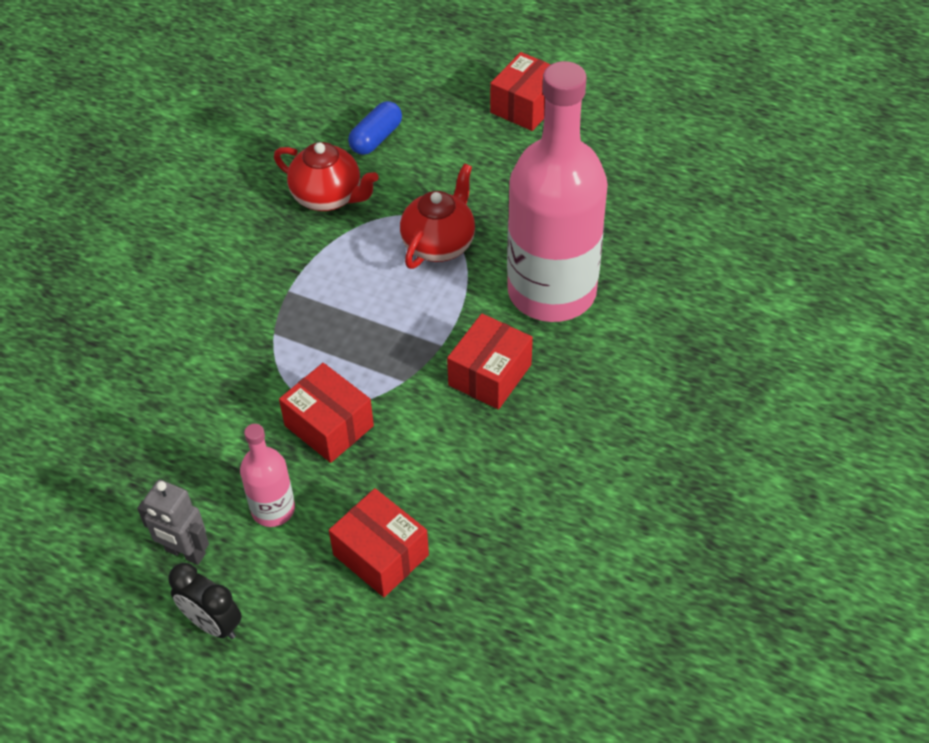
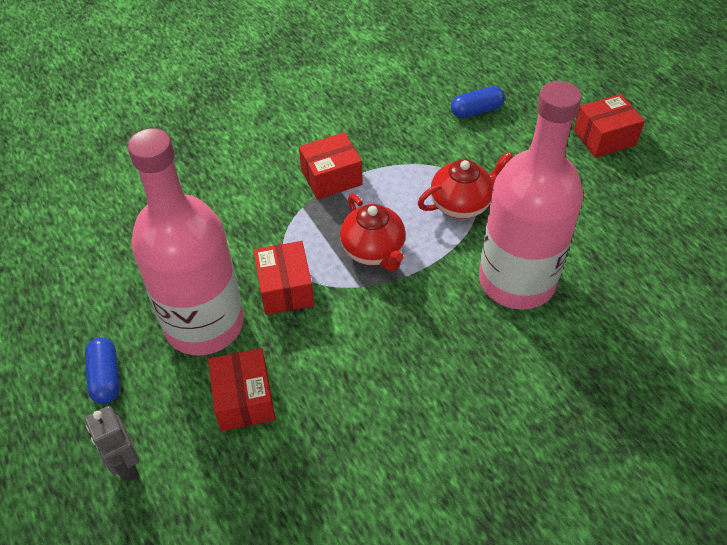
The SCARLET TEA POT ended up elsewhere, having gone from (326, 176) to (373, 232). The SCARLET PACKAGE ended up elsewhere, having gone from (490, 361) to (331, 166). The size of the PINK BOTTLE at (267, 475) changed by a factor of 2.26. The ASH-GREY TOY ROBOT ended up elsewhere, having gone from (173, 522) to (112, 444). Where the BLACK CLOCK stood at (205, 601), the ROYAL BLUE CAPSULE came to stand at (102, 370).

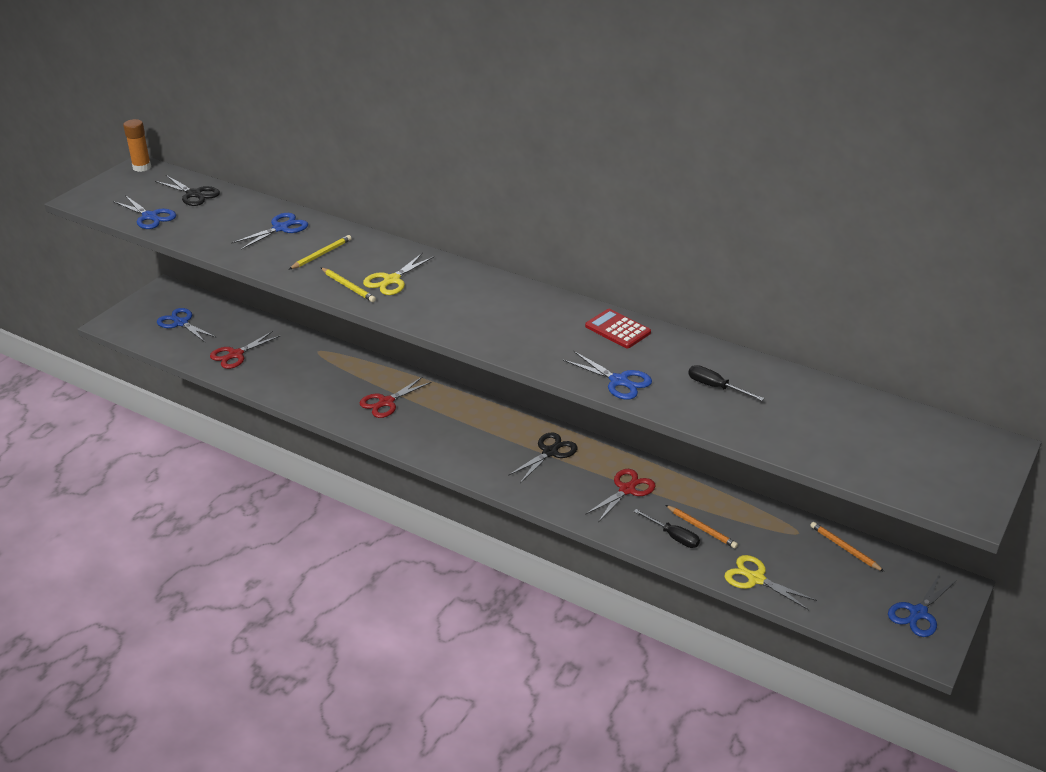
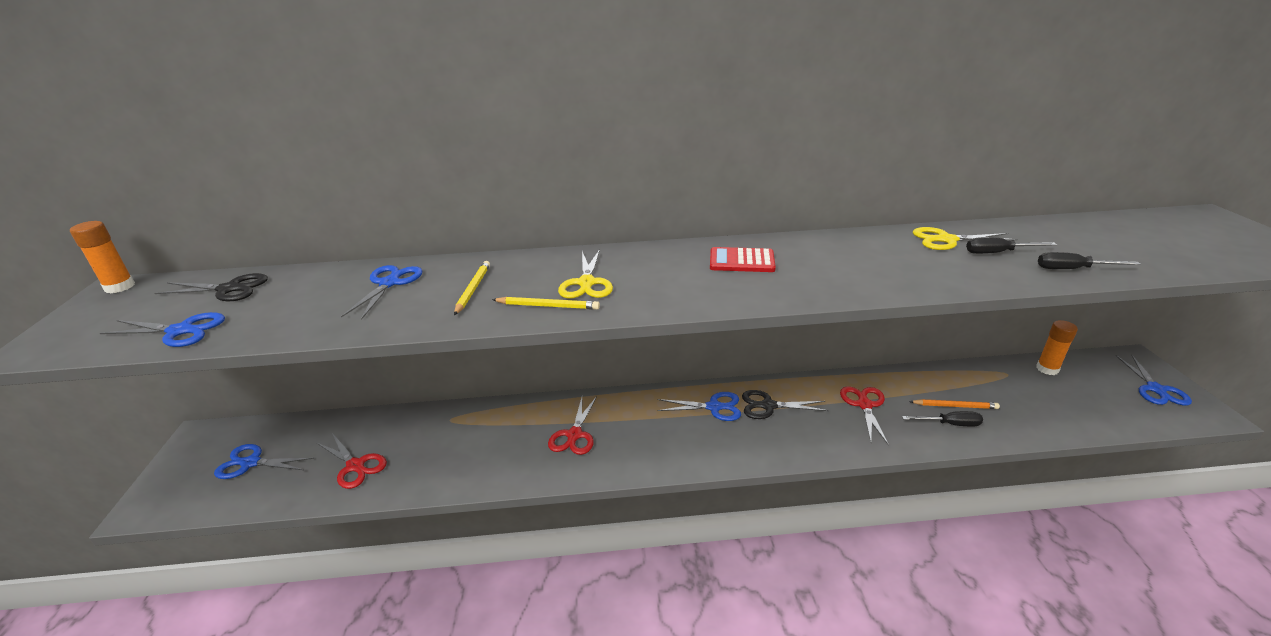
The SCARLET CALCULATOR ended up elsewhere, having gone from (618, 328) to (743, 259). The SCARLET PAIR OF SCISSORS at (245, 350) ended up facing another way, 60 degrees counterclockwise from before. The ROYAL BLUE PAIR OF SCISSORS ended up elsewhere, having gone from (607, 375) to (699, 406). The BLACK PAIR OF SCISSORS at (542, 457) ended up facing another way, 90 degrees counterclockwise from before. Where the BRIGHT ORANGE PENCIL stood at (847, 547), the BRIGHT ORANGE GLUE came to stand at (1057, 347). The GOLDEN PAIR OF SCISSORS ended up elsewhere, having gone from (770, 582) to (965, 238). The second view gained the BLACK SCREWDRIVER at (1089, 260).

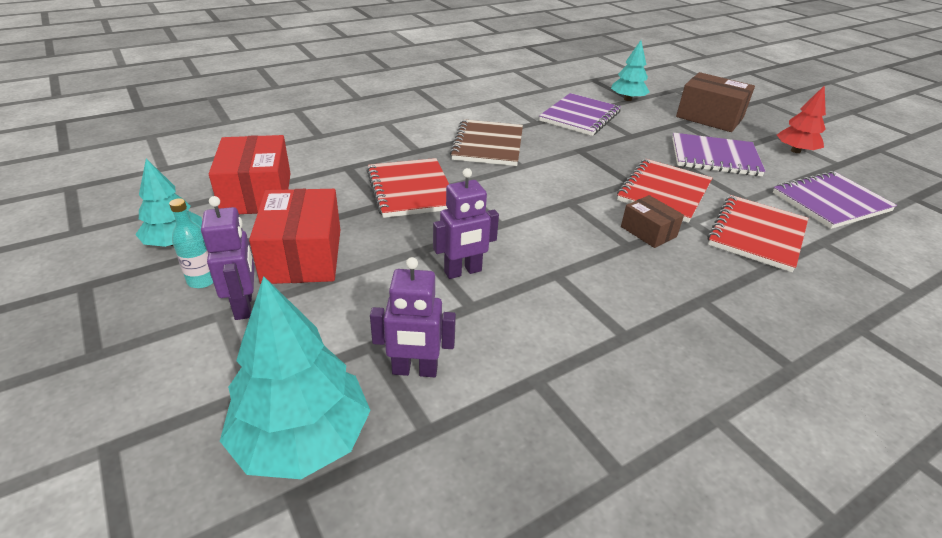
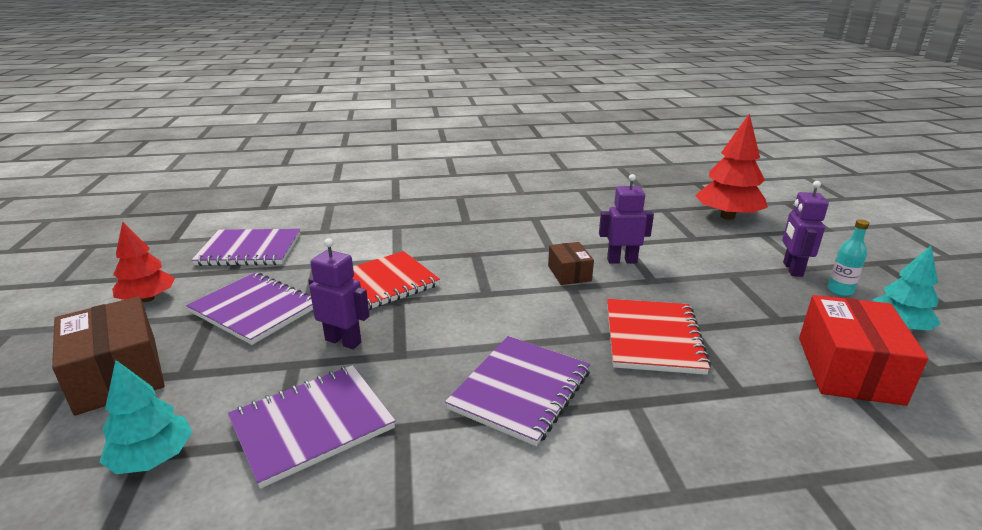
What was the BROWN NOTEPAD at (486, 142) turned into the ROYAL PURPLE NOTEPAD at (517, 391). The second view lost the SCARLET PACKAGE at (294, 236). The BROWN PACKAGE ended up elsewhere, having gone from (652, 221) to (571, 263). The second view lost the SCARLET NOTEPAD at (757, 233). The ROYAL PURPLE TOY ROBOT ended up elsewhere, having gone from (413, 317) to (339, 293). What was the AQUA FIR TREE at (295, 377) turned into the SCARLET FIR TREE at (731, 166).

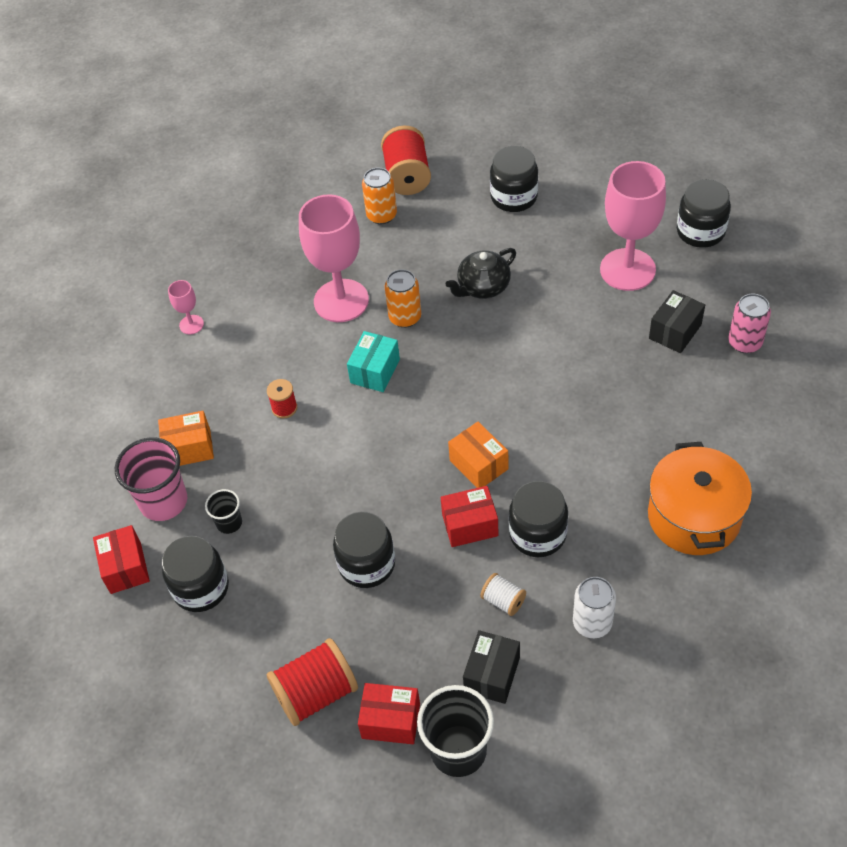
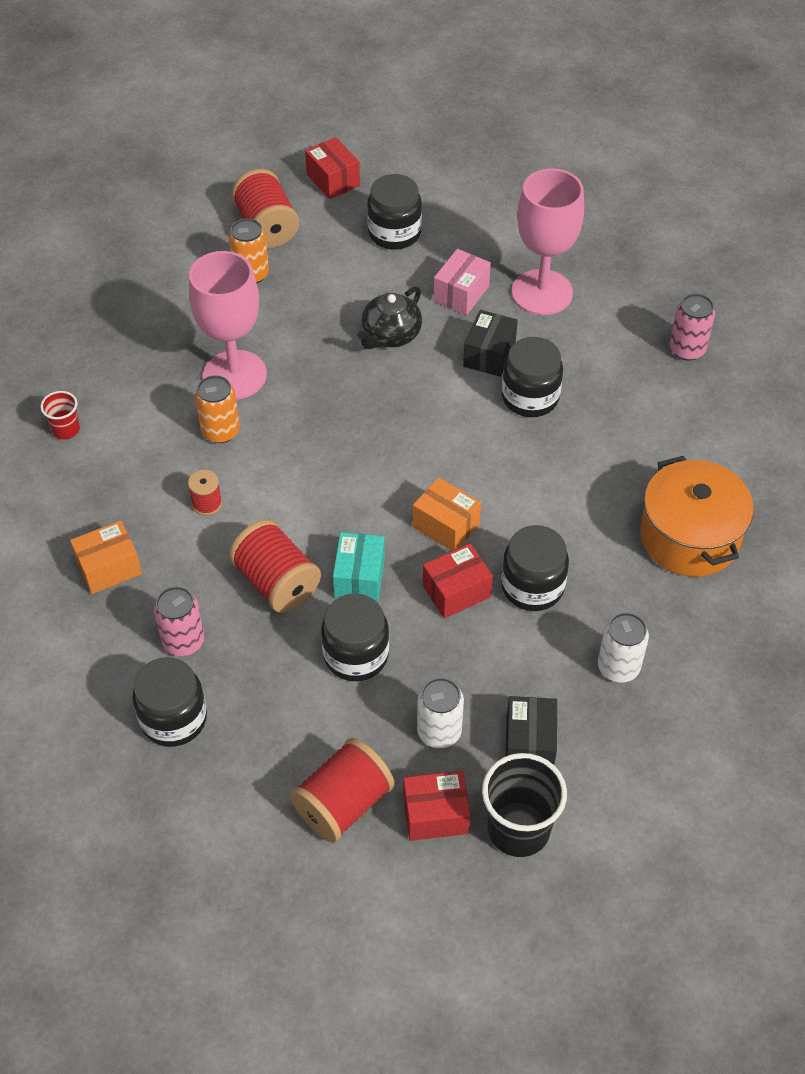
The BLACK JAR ended up elsewhere, having gone from (704, 213) to (532, 377). The BRIGHT ORANGE CAN ended up elsewhere, having gone from (403, 298) to (217, 409). Where the PINK CHALICE stood at (186, 307), the SCARLET BEAKER came to stand at (60, 415). The BLACK PACKAGE ended up elsewhere, having gone from (677, 321) to (490, 343). The AQUA PACKAGE ended up elsewhere, having gone from (373, 361) to (359, 567). The second view lost the PINK BEAKER at (151, 479). Where the BLACK BEAKER stood at (223, 511), the PINK CAN came to stand at (179, 621). The SCARLET PACKAGE ended up elsewhere, having gone from (121, 559) to (332, 168). The second view lost the PURE WHITE SPOOL at (503, 594). The second view gained the PINK PACKAGE at (462, 282). The second view gained the SCARLET SPOOL at (275, 566). The second view gained the PURE WHITE CAN at (440, 713).

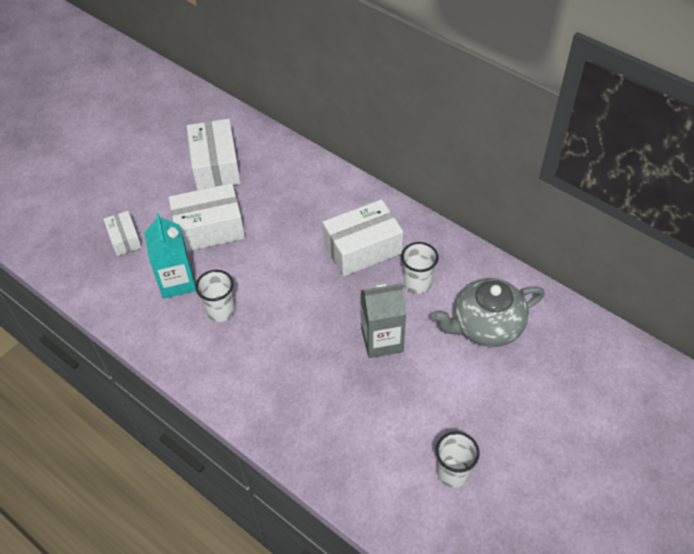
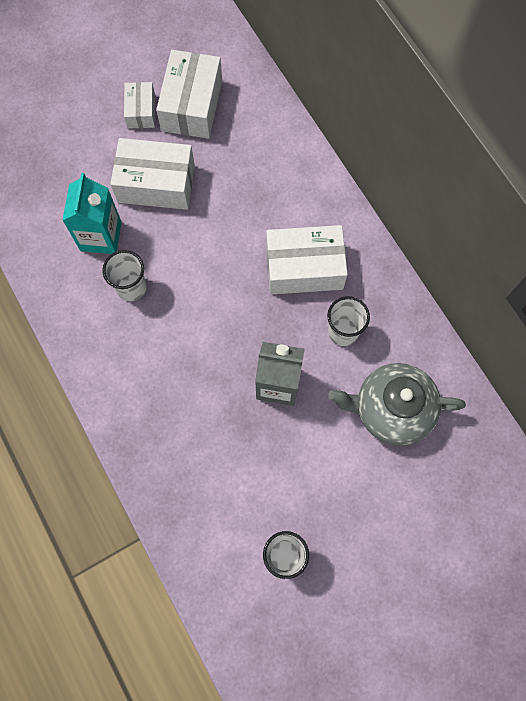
The PURE WHITE PACKAGE ended up elsewhere, having gone from (123, 233) to (139, 105).

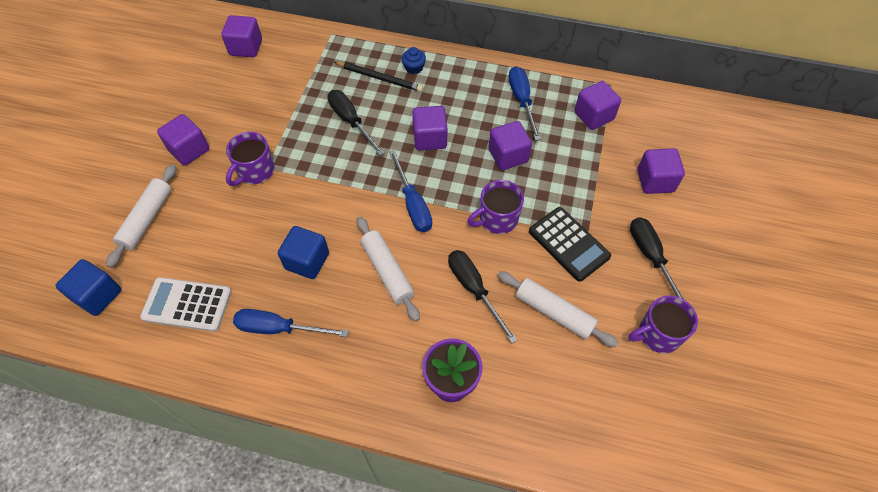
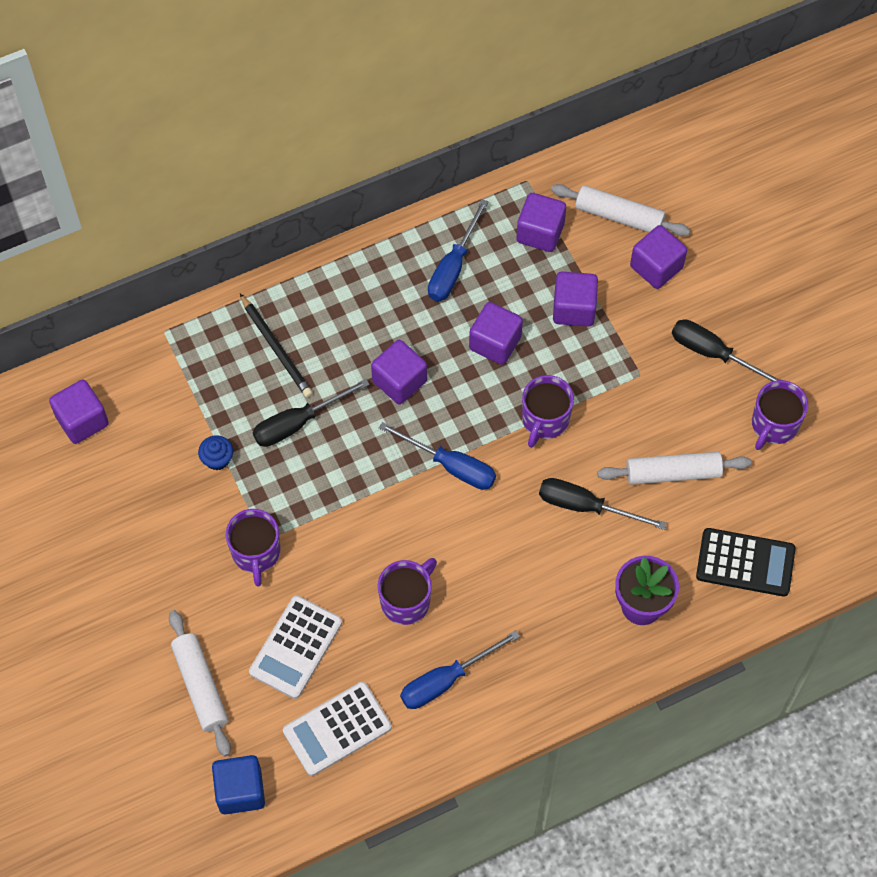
The ROYAL BLUE MUFFIN ended up elsewhere, having gone from (414, 60) to (215, 452). The BLACK PENCIL at (378, 77) ended up facing another way, 75 degrees clockwise from before. The ROYAL BLUE SCREWDRIVER at (525, 103) ended up facing another way, 105 degrees counterclockwise from before. The BLACK SCREWDRIVER at (356, 123) ended up facing another way, 45 degrees counterclockwise from before. The ROYAL PURPLE SOLID CUBE ended up elsewhere, having gone from (183, 139) to (575, 299). The BLACK CALCULATOR ended up elsewhere, having gone from (570, 244) to (746, 562). The PURE WHITE DOUGH ROLLER ended up elsewhere, having gone from (388, 269) to (620, 210). Where the ROYAL BLUE SOLID CUBE stood at (303, 252), the ROYAL PURPLE MUG came to stand at (407, 591). The second view gained the PURE WHITE CALCULATOR at (295, 647).

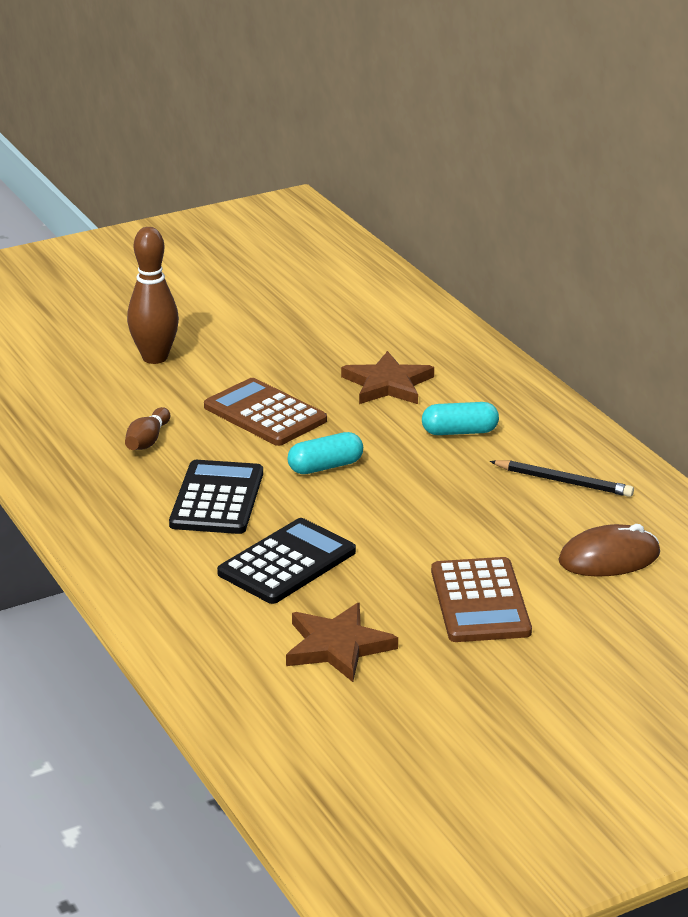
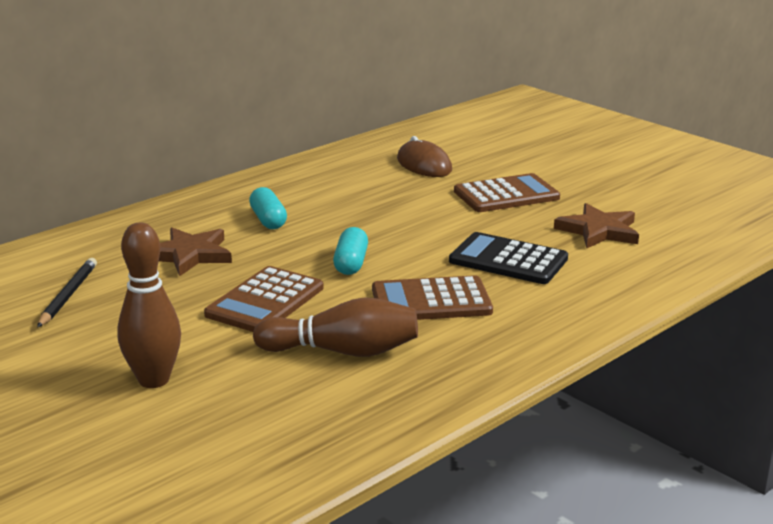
The size of the BROWN BOWLING PIN at (147, 428) changed by a factor of 1.79. The AQUA CAPSULE at (325, 453) ended up facing another way, 45 degrees clockwise from before. What was the BLACK CALCULATOR at (216, 497) turned into the BROWN CALCULATOR at (432, 297). The BLACK PENCIL ended up elsewhere, having gone from (562, 478) to (67, 293).

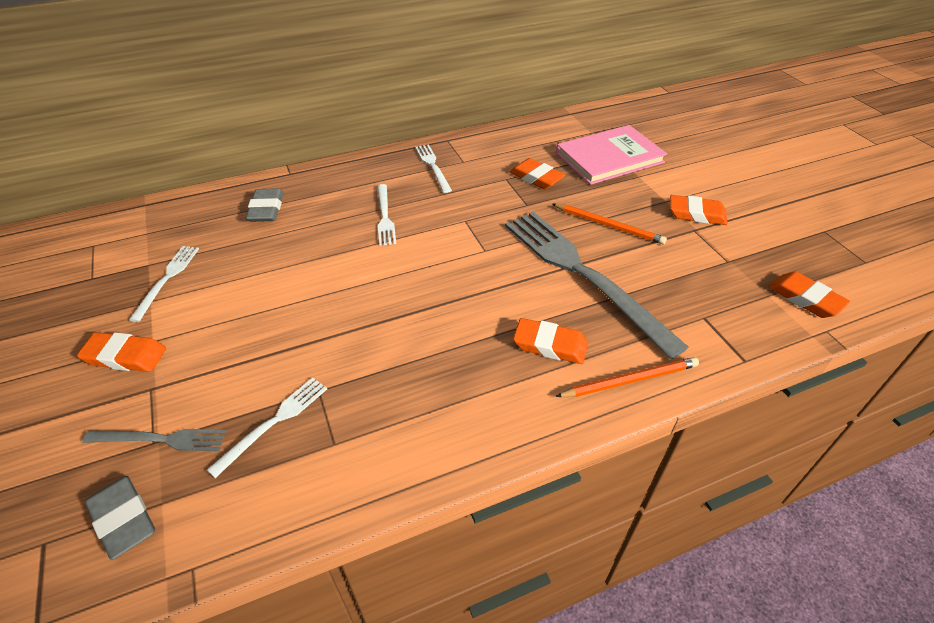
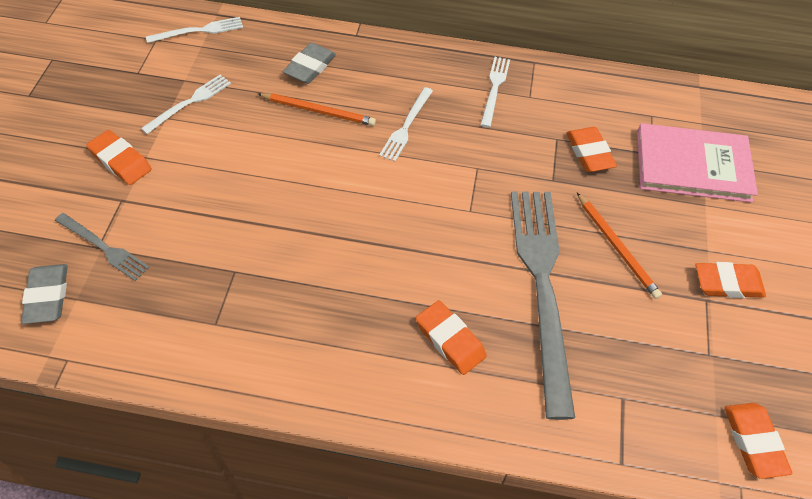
The BRIGHT ORANGE GUM ERASER at (699, 210) ended up facing another way, 45 degrees counterclockwise from before. The BRIGHT ORANGE PENCIL ended up elsewhere, having gone from (627, 377) to (317, 109). The PURE WHITE TABLE FORK ended up elsewhere, having gone from (267, 427) to (194, 30).

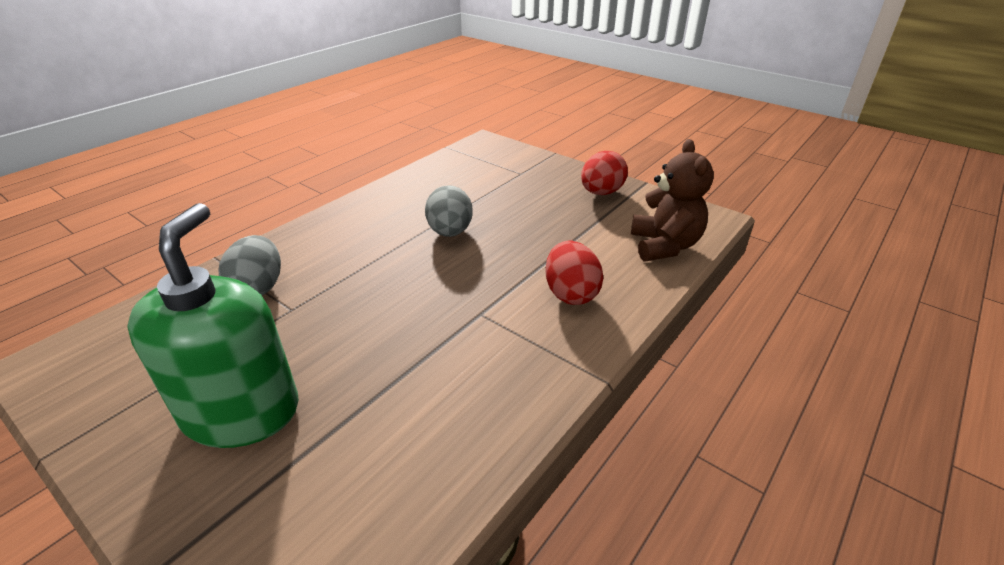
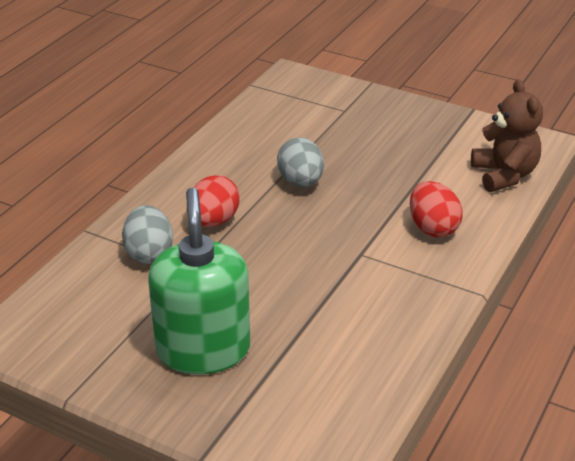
The SCARLET TOY EGG ended up elsewhere, having gone from (604, 173) to (213, 201).

